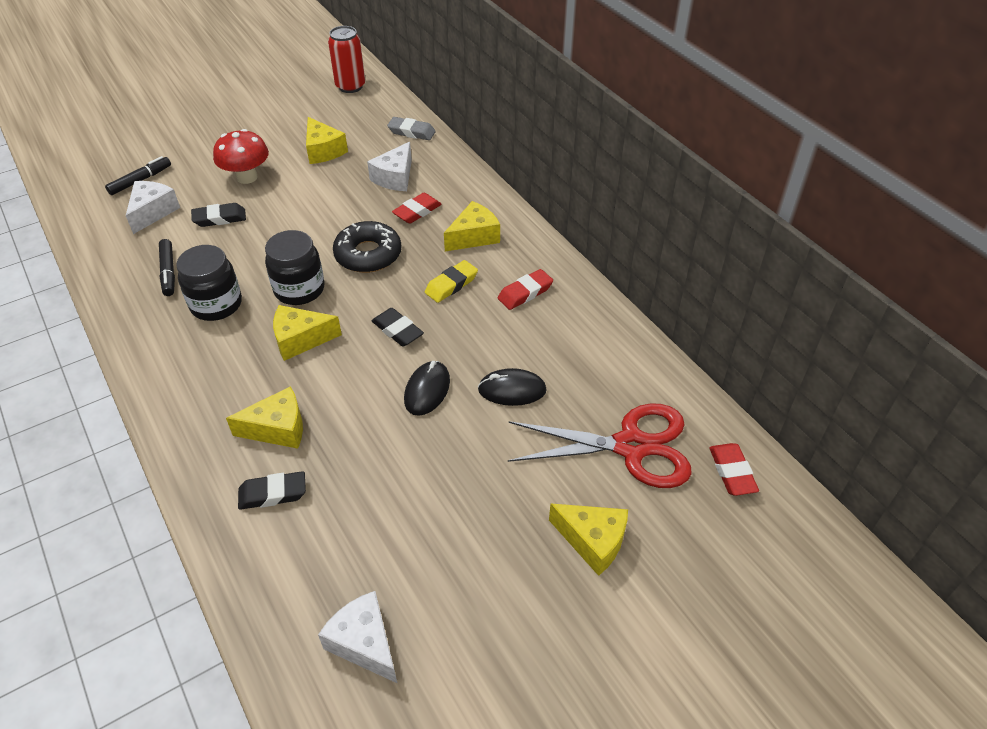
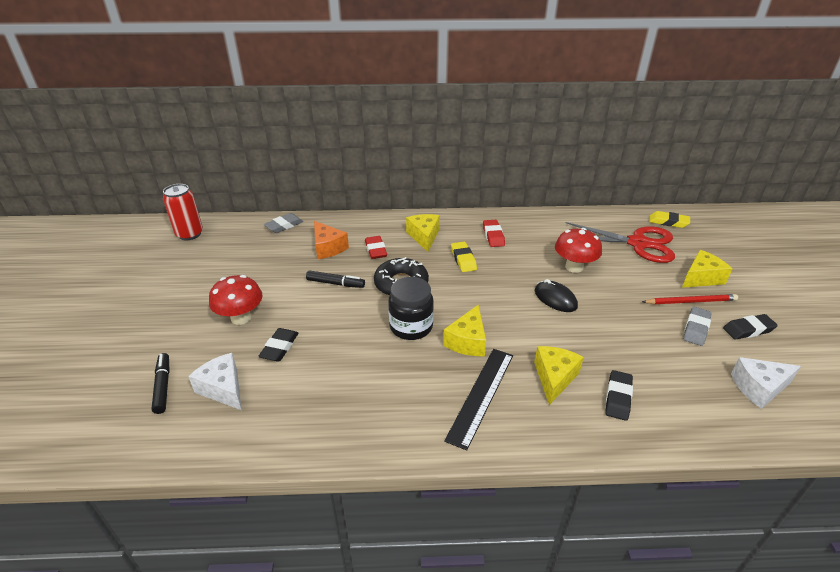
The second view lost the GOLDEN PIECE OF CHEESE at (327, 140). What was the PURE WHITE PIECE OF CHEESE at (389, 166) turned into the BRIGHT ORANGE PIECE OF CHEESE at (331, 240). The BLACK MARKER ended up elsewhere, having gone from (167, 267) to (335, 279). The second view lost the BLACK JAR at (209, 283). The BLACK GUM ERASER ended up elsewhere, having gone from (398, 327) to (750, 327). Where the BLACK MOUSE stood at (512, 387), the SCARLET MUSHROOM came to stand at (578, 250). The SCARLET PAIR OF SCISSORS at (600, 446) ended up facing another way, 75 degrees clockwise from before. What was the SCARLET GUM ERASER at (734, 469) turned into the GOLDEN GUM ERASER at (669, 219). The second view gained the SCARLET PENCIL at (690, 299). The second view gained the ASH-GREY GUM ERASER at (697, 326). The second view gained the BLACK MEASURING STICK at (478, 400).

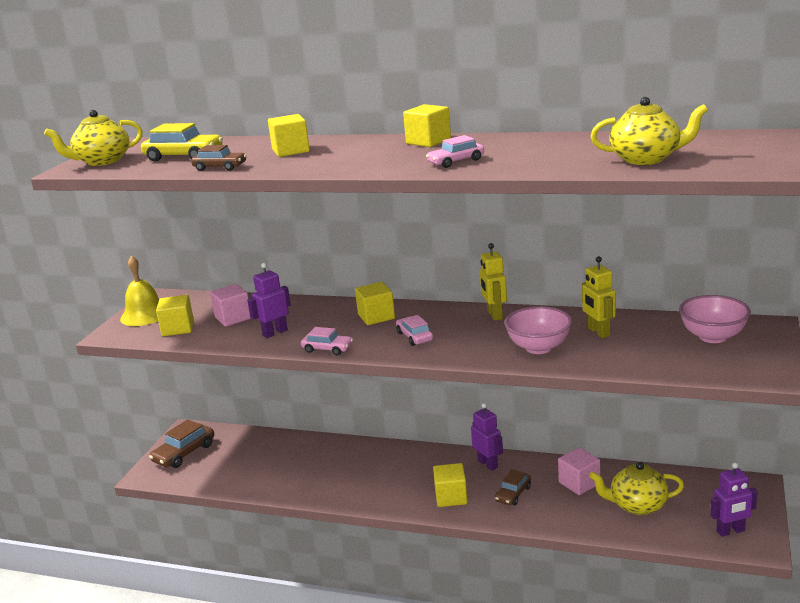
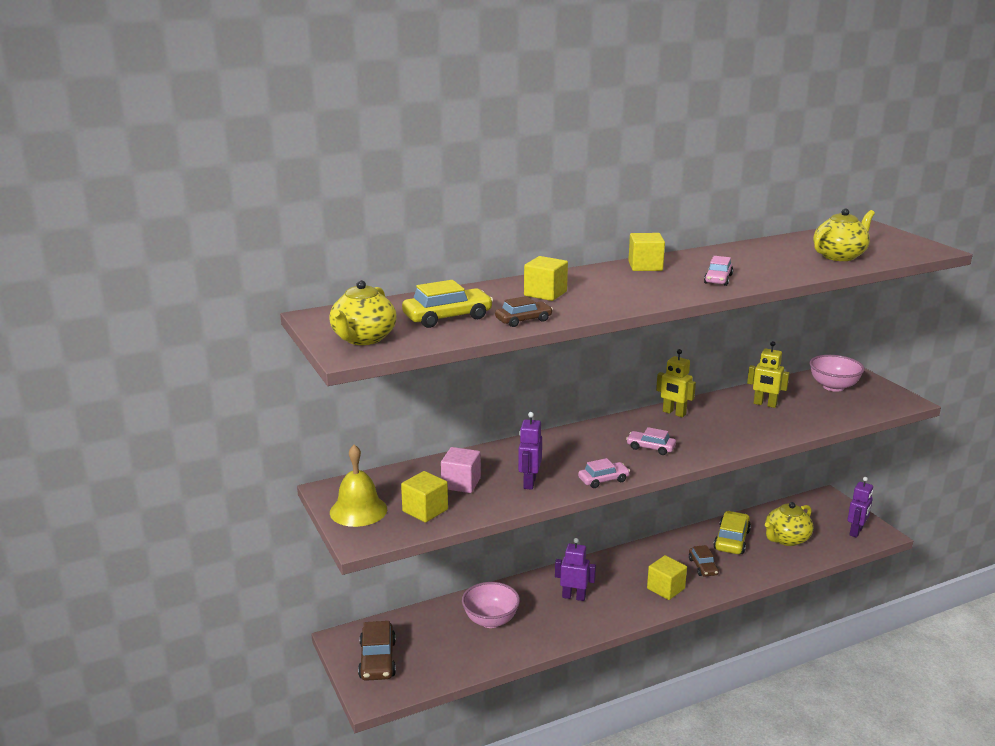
The second view lost the GOLDEN SOLID CUBE at (375, 303). The PINK DEEP DISH ended up elsewhere, having gone from (538, 330) to (491, 605). The ROYAL PURPLE TOY ROBOT ended up elsewhere, having gone from (487, 437) to (575, 569). Where the PINK SOLID CUBE stood at (579, 471), the GOLDEN TOY CAR came to stand at (732, 532).

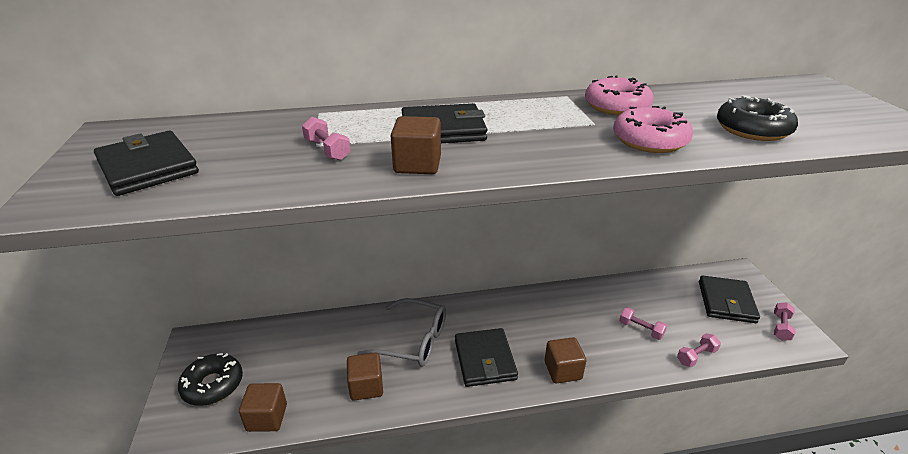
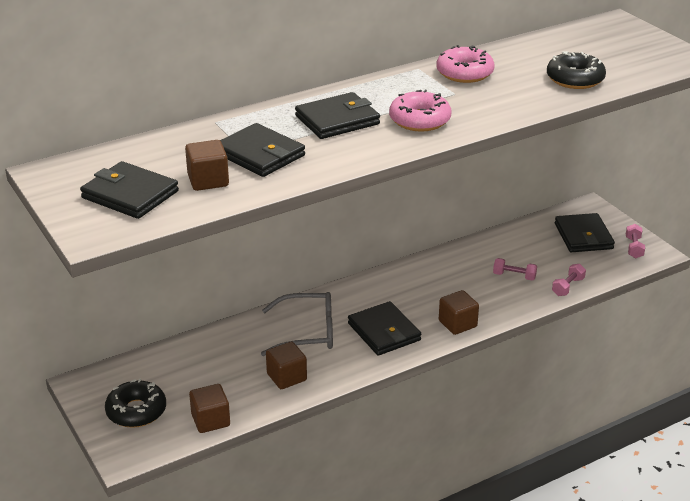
The PINK DOUGHNUT ended up elsewhere, having gone from (653, 129) to (420, 111). The BROWN SOLID CUBE ended up elsewhere, having gone from (416, 145) to (207, 165). Where the PINK HAND WEIGHT stood at (326, 139), the BLACK WALLET came to stand at (262, 150).

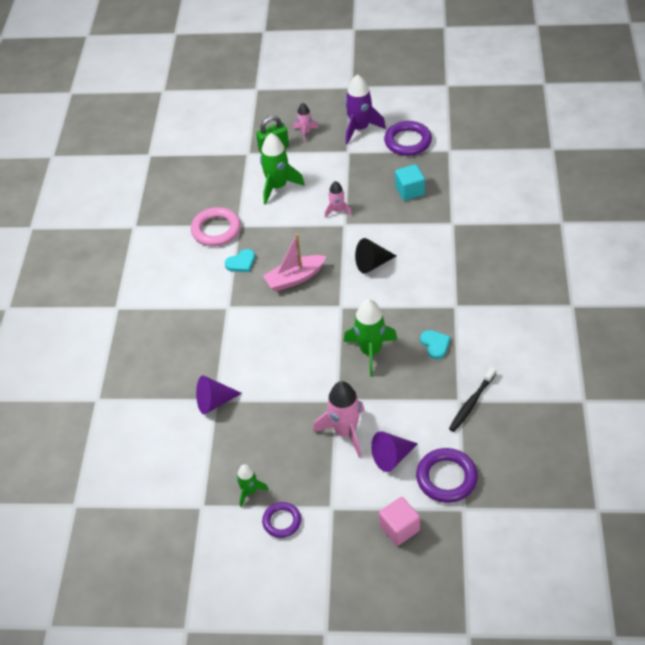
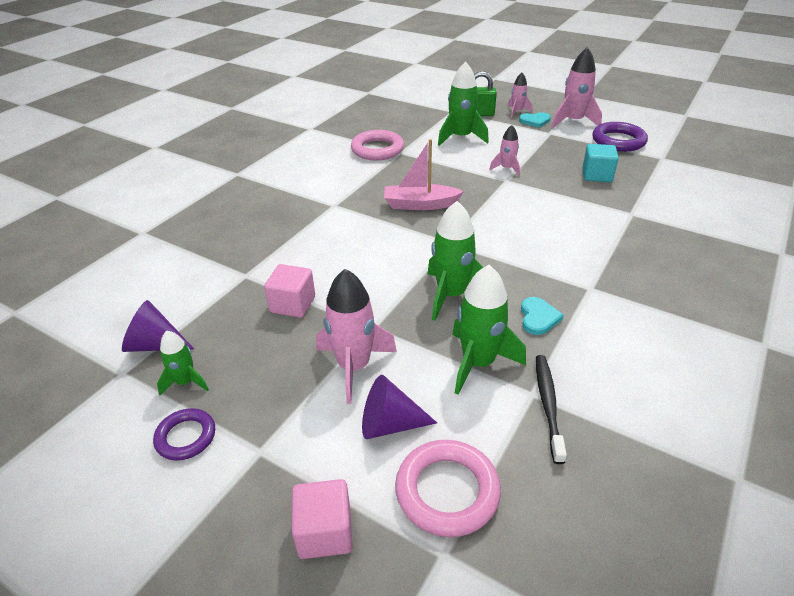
What was the ROYAL PURPLE ROCKET at (365, 109) turned into the PINK ROCKET at (576, 87). The second view lost the BLACK CONE SHAPE at (375, 256). The AQUA LOVE HEART ended up elsewhere, having gone from (240, 260) to (535, 120). The BLACK TOOTHBRUSH at (472, 399) ended up facing another way, 120 degrees clockwise from before. The ROYAL PURPLE CONE SHAPE ended up elsewhere, having gone from (219, 394) to (158, 326). What was the ROYAL PURPLE HOOP at (447, 475) turned into the PINK HOOP at (448, 488). The second view gained the PINK SOLID CUBE at (289, 291). The second view gained the LEAF-GREEN ROCKET at (489, 330).

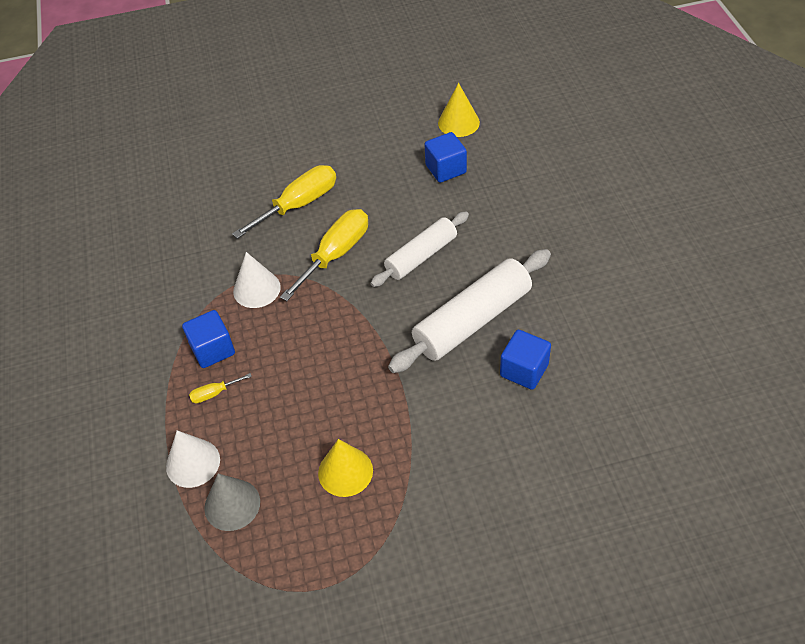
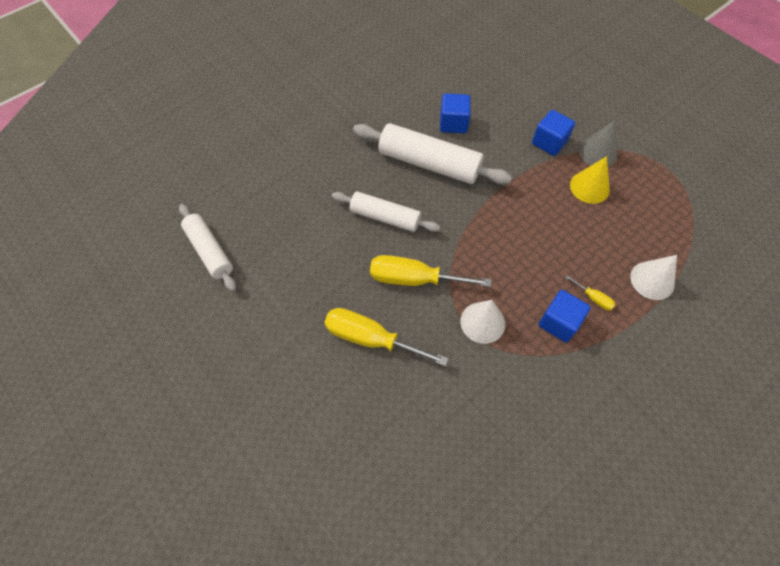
Where the GOLDEN CONE SHAPE stood at (459, 110), the PURE WHITE DOUGH ROLLER came to stand at (207, 247). The ROYAL BLUE SOLID CUBE ended up elsewhere, having gone from (446, 157) to (553, 133). The ASH-GREY CONE SHAPE ended up elsewhere, having gone from (232, 502) to (598, 143).

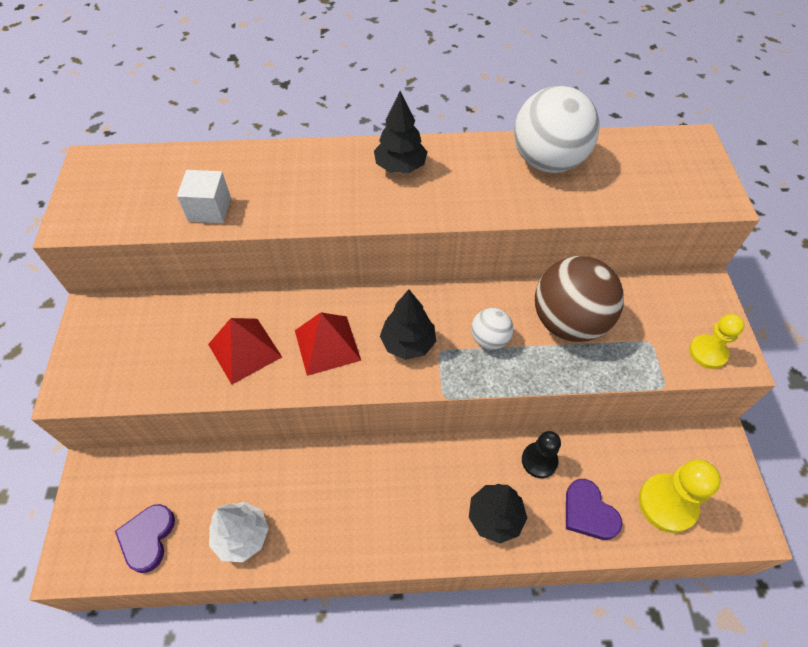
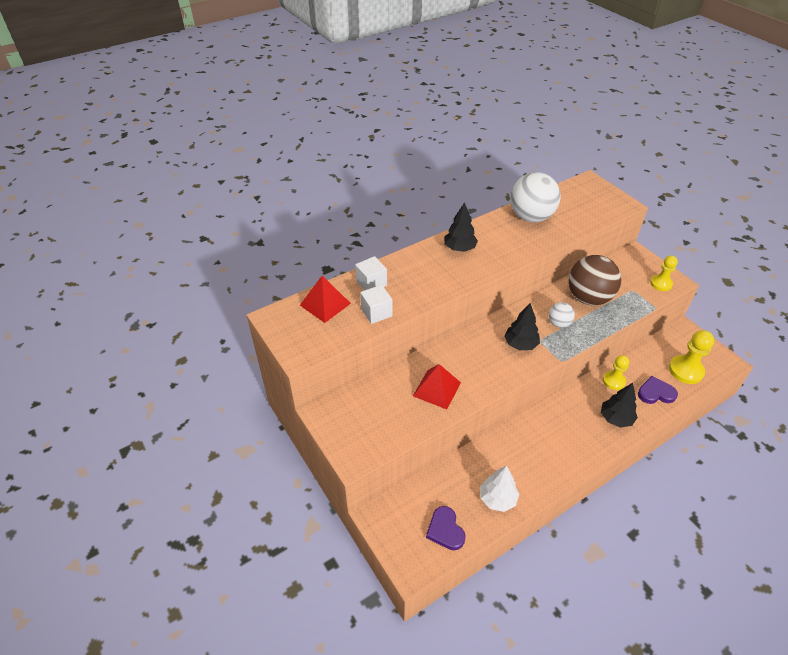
The SCARLET PYRAMID ended up elsewhere, having gone from (328, 344) to (325, 299). What was the BLACK PAWN at (541, 454) turned into the GOLDEN PAWN at (616, 372). The ROYAL PURPLE LOVE HEART at (594, 509) ended up facing another way, 150 degrees clockwise from before. The second view gained the PURE WHITE SOLID CUBE at (371, 273).

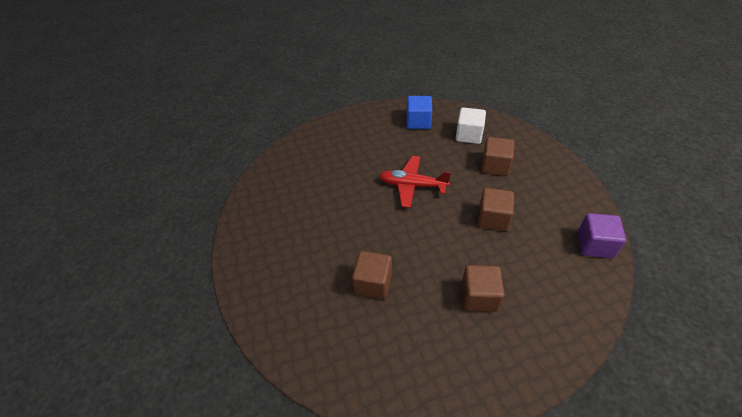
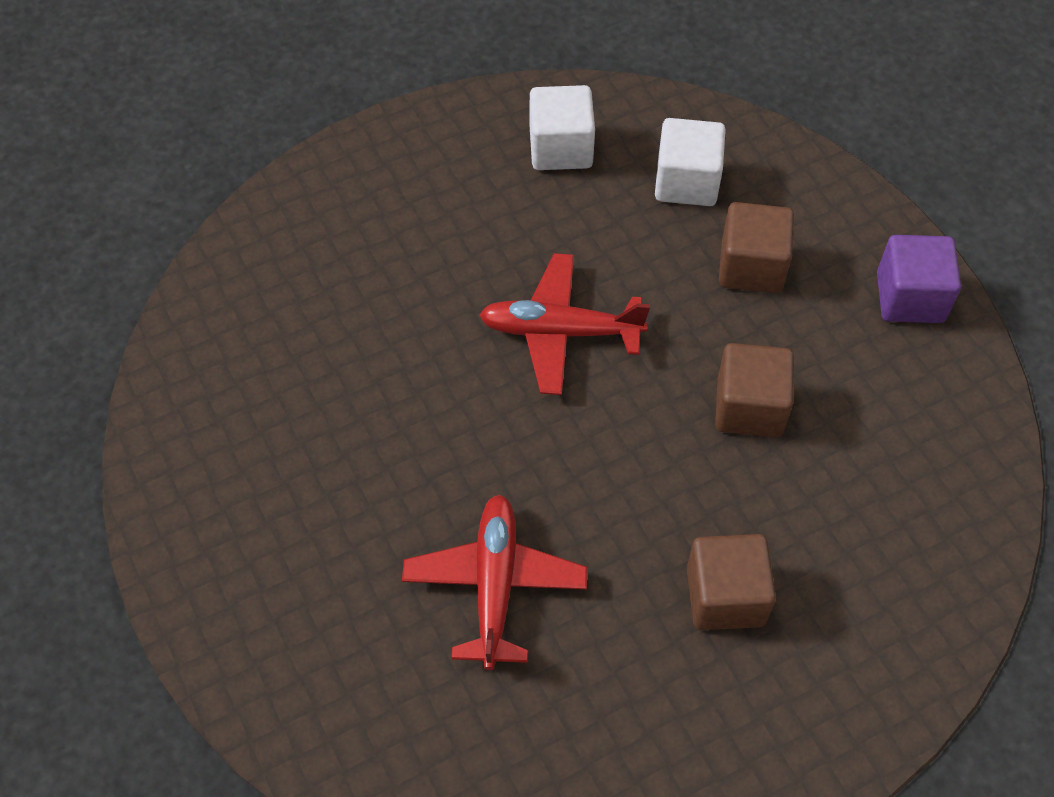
What was the ROYAL BLUE SOLID CUBE at (419, 112) turned into the PURE WHITE SOLID CUBE at (562, 127). The ROYAL PURPLE SOLID CUBE ended up elsewhere, having gone from (601, 235) to (919, 279). Where the BROWN SOLID CUBE stood at (372, 275), the SCARLET AEROPLANE came to stand at (494, 582).

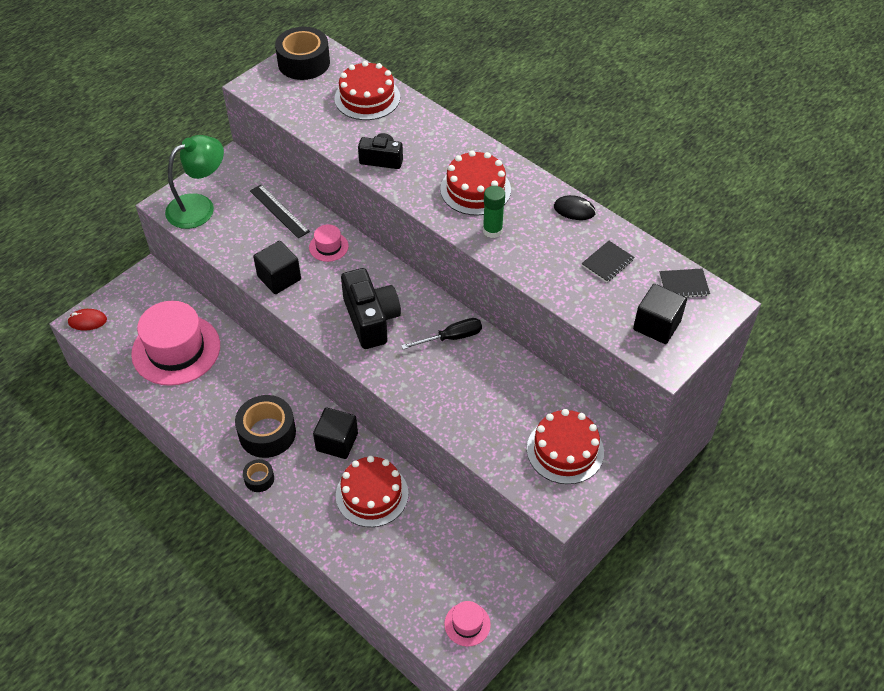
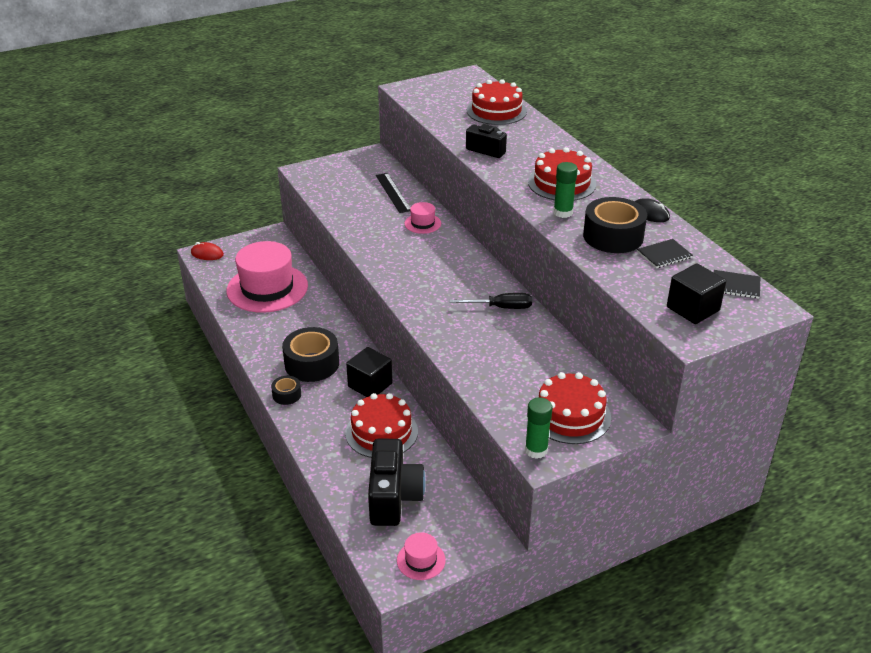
The BLACK TAPE ended up elsewhere, having gone from (302, 53) to (615, 225). The second view lost the LEAF-GREEN DESK LAMP at (194, 182). The second view lost the BLACK SOLID CUBE at (277, 267). The BLACK CAMERA ended up elsewhere, having gone from (371, 308) to (397, 482). The second view gained the LEAF-GREEN GLUE at (538, 428).

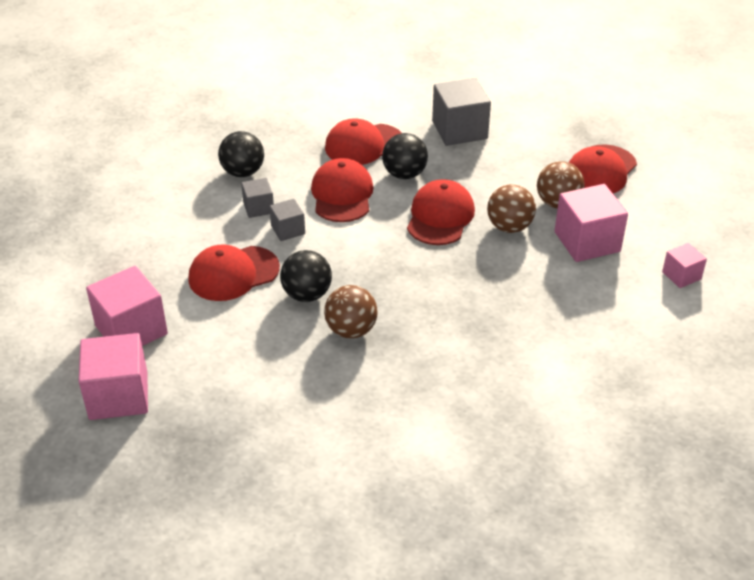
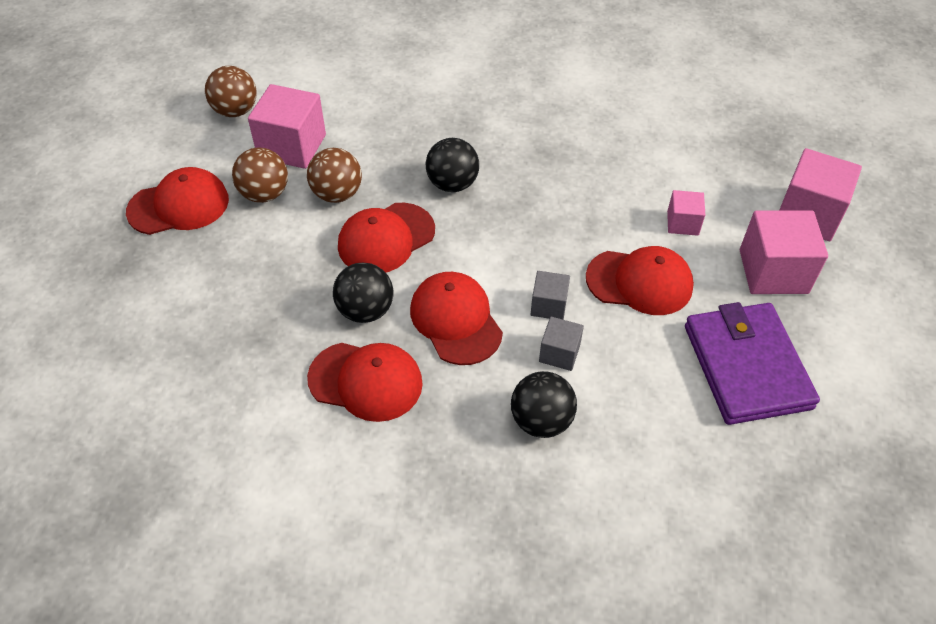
The second view lost the ASH-GREY SOLID CUBE at (461, 112). The SCARLET BASEBALL CAP at (342, 190) ended up facing another way, 120 degrees clockwise from before. The PINK SOLID CUBE ended up elsewhere, having gone from (684, 265) to (686, 213). The BLACK BALL ended up elsewhere, having gone from (306, 276) to (452, 165). The BROWN BALL ended up elsewhere, having gone from (351, 311) to (231, 91). The second view gained the ROYAL PURPLE WALLET at (752, 363).

